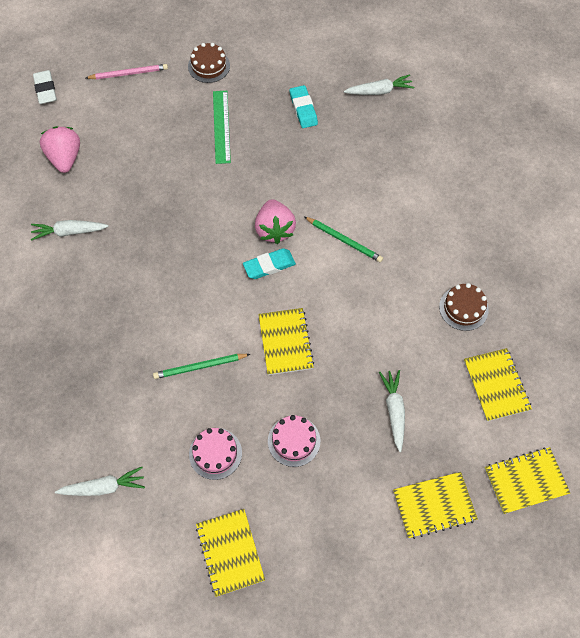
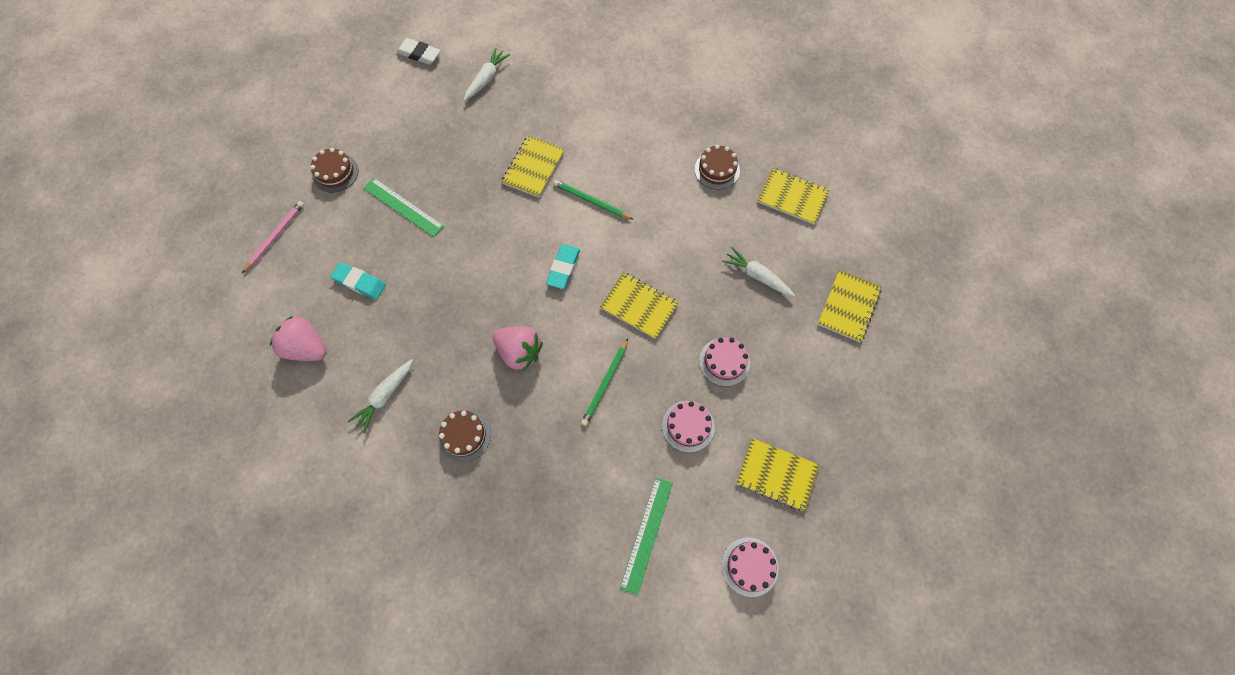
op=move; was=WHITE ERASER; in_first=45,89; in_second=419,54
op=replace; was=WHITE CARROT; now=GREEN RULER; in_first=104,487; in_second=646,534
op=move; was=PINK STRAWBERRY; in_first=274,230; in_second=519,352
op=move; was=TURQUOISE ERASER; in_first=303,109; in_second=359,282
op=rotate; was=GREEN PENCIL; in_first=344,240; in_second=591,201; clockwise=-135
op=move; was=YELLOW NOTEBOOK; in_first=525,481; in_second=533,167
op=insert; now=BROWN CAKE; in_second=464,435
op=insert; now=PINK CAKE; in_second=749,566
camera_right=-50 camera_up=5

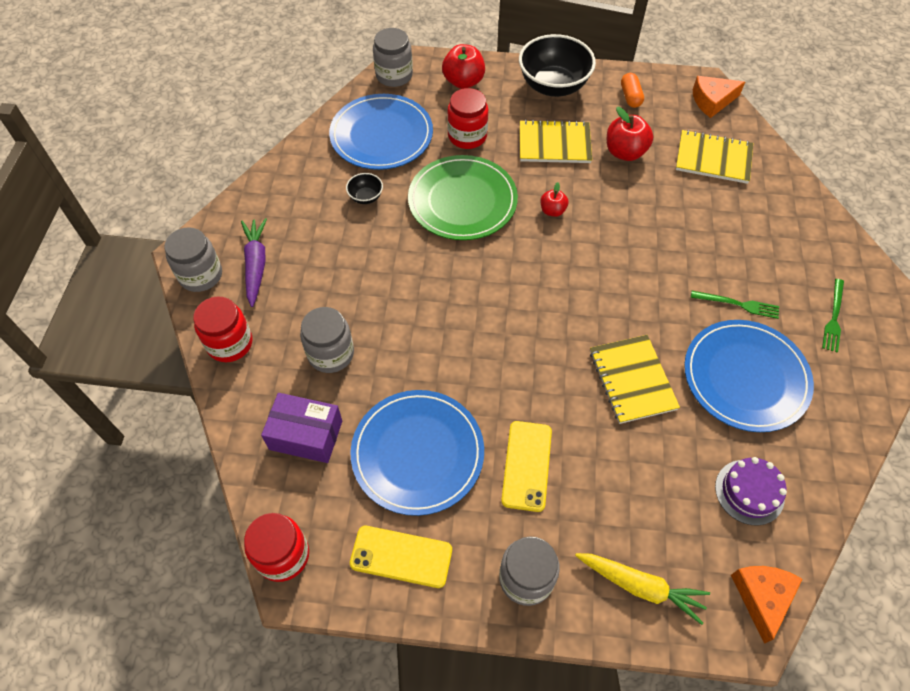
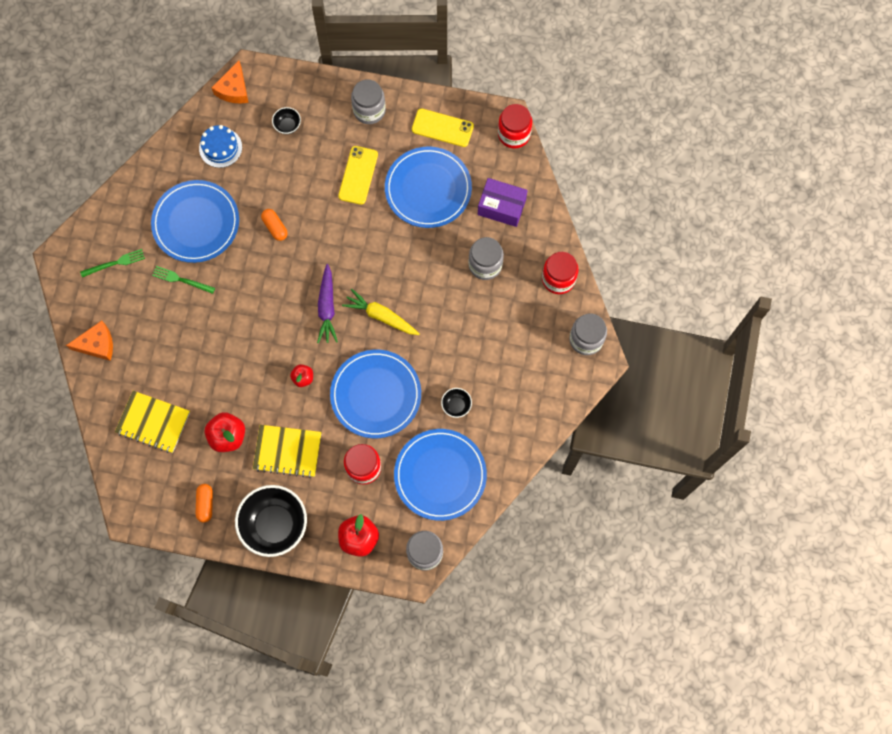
op=move; was=PURPLE CARROT; in_first=256,265; in_second=327,307
op=recolor; was=GREEN PLATE; now=BLUE PLATE; in_first=462,201; in_second=376,395
op=move; was=YELLOW CARROT; in_first=640,586; in_second=381,316
op=replace; was=YELLOW NOTEBOOK; now=ORANGE CAPSULE; in_first=632,380; in_second=275,227
op=move; was=ORANGE CHEESE; in_first=712,101; in_second=97,344
op=recolor; was=PURPLE CAKE; now=BLUE CAKE; in_first=749,492; in_second=220,147
op=rotate; was=GREEN FORK; in_first=833,317; in_second=115,263; clockwise=45
op=insert; now=BLACK BOWL; in_second=287,125
camera_right=-175 camera_up=15

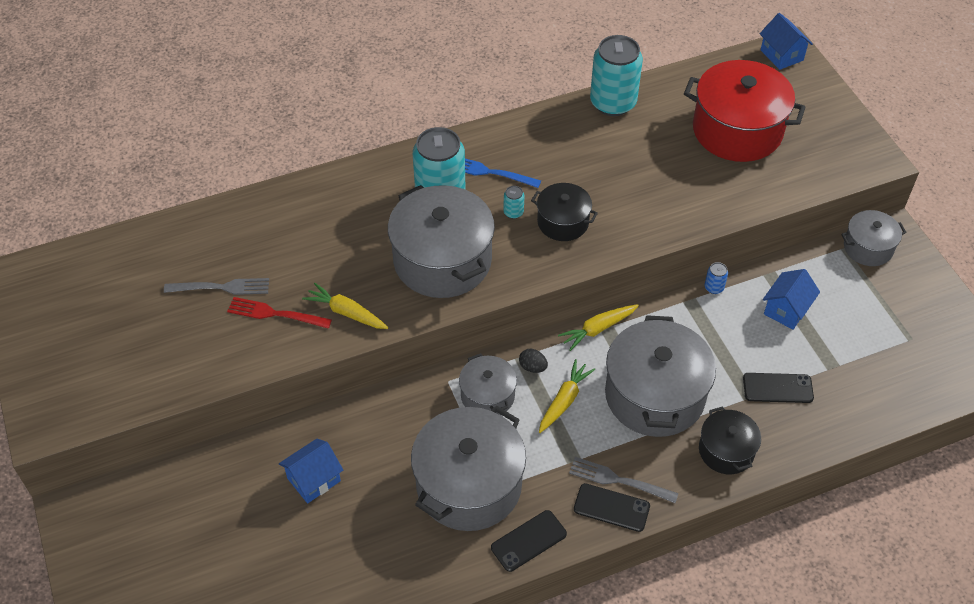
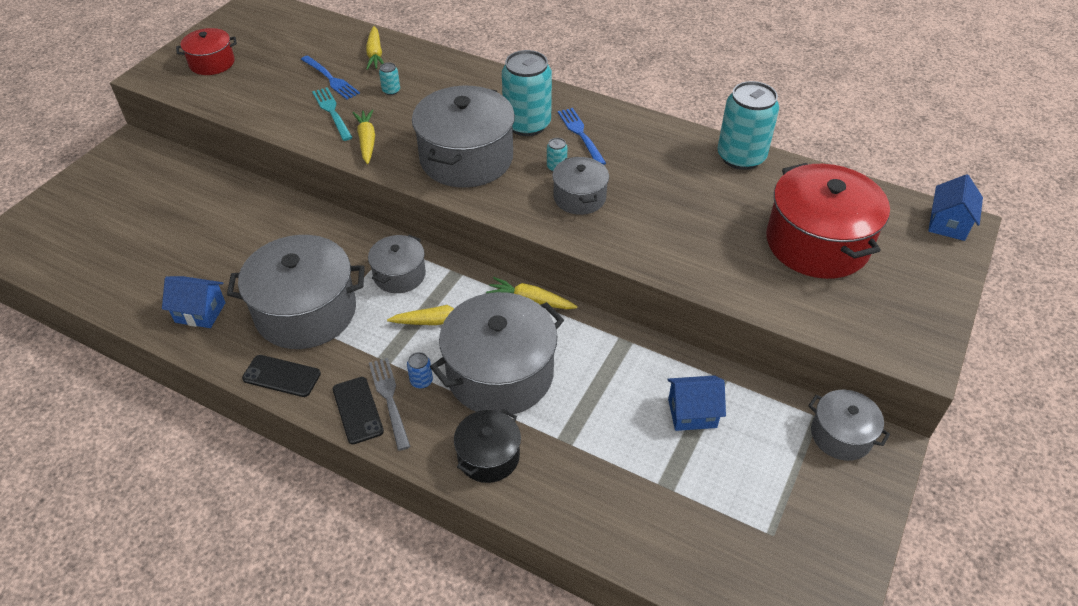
op=recolor; was=GREY FORK; now=BLUE FORK; in_first=221,287; in_second=330,79
op=recolor; was=RED FORK; now=TURQUOISE FORK; in_first=275,314; in_second=332,112
op=move; was=BLUE HOUSE; in_first=314,479; in_second=200,312
op=delete; was=BLACK EGG; in_first=532,367
op=recolor; was=BLACK POT; now=GREY POT; in_first=563,222; in_second=579,197
op=move; was=BLUE CAN; in_first=714,287; in_second=421,381
op=delete; was=BLACK PHONE; in_first=777,388
op=insert; now=RED POT; in_second=212,63
op=insert; now=YELLOW CARROT; in_second=375,54
op=insert; now=TURQUOISE CAN; in_second=391,91
camera_right=50 camera_up=-5

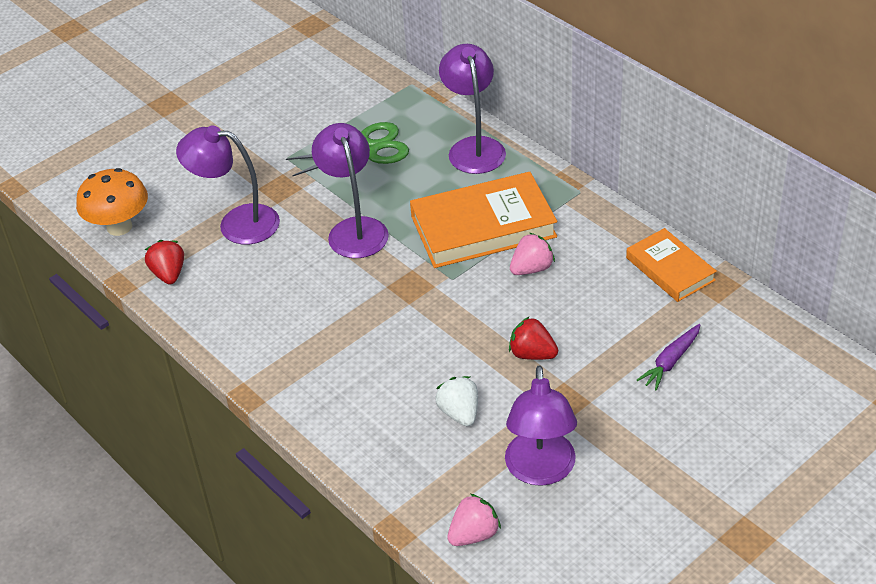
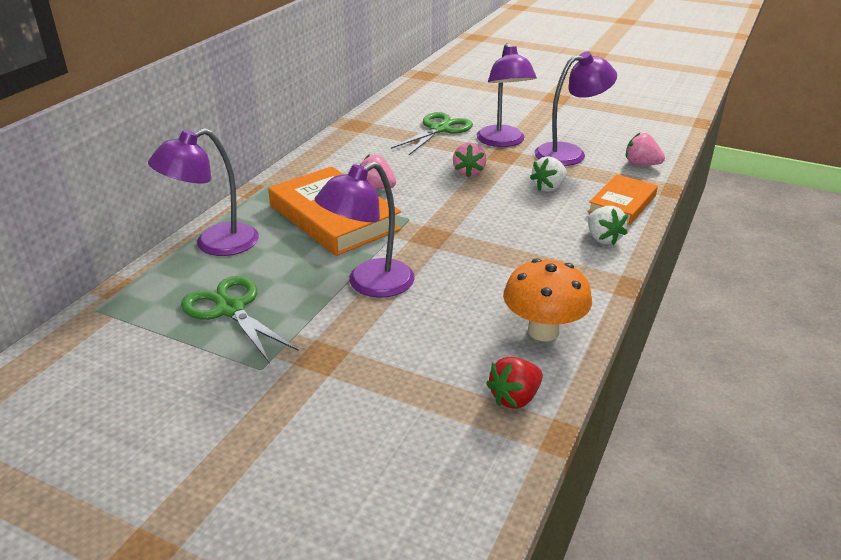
op=move; was=ORANGE MUSHROOM; in_first=119,227; in_second=543,331
op=move; was=PURPLE LAMP; in_first=237,223; in_second=503,142
op=recolor; was=RED STRAWBERRY; now=PINK STRAWBERRY; in_first=532,354; in_second=469,172
op=move; was=ORANGE BOOK; in_first=670,269; in_second=622,204
op=replace; was=PURPLE CARROT; now=GREEN SCISSORS; in_first=670,361; in_second=439,129
op=insert; now=WHITE STRAWBERRY; in_second=603,238
camera_right=-115 camera_up=-10

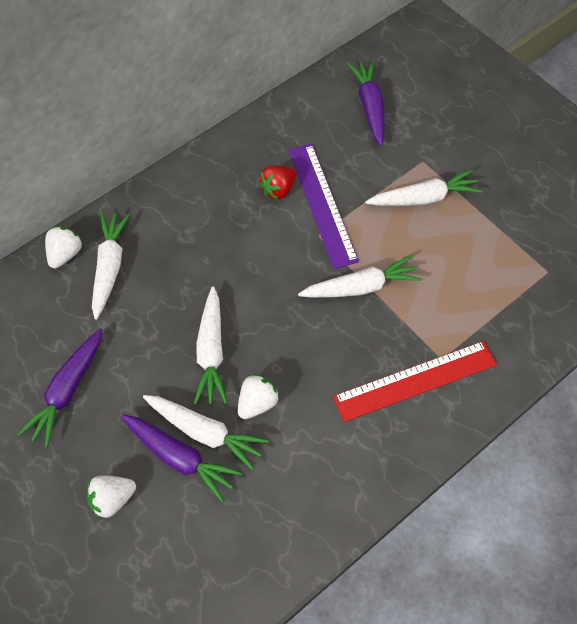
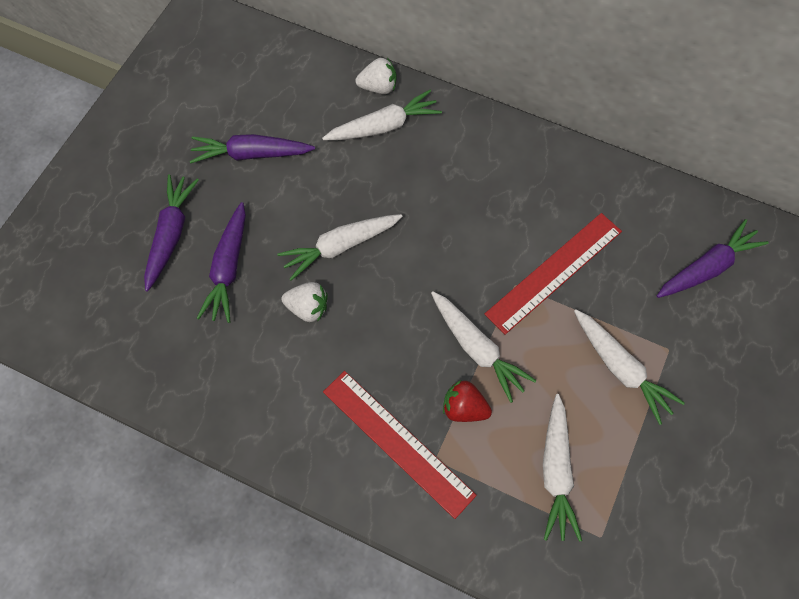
op=replace; was=WHITE STRAWBERRY; now=PURPLE CARROT; in_first=112,499; in_second=171,234
op=move; was=WHITE CARROT; in_first=205,432; in_second=556,471
op=move; was=RED STRAWBERRY; in_first=278,190; in_second=464,408
op=recolor; was=PURPLE RULER; now=RED RULER; in_first=321,204; in_second=554,272
camera_right=65 camera_up=5

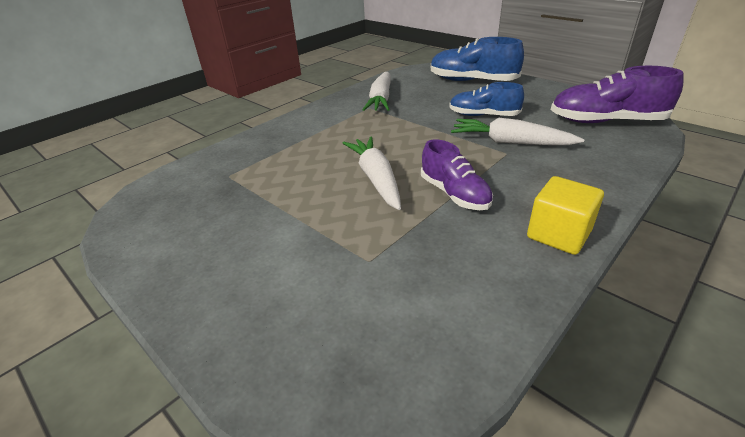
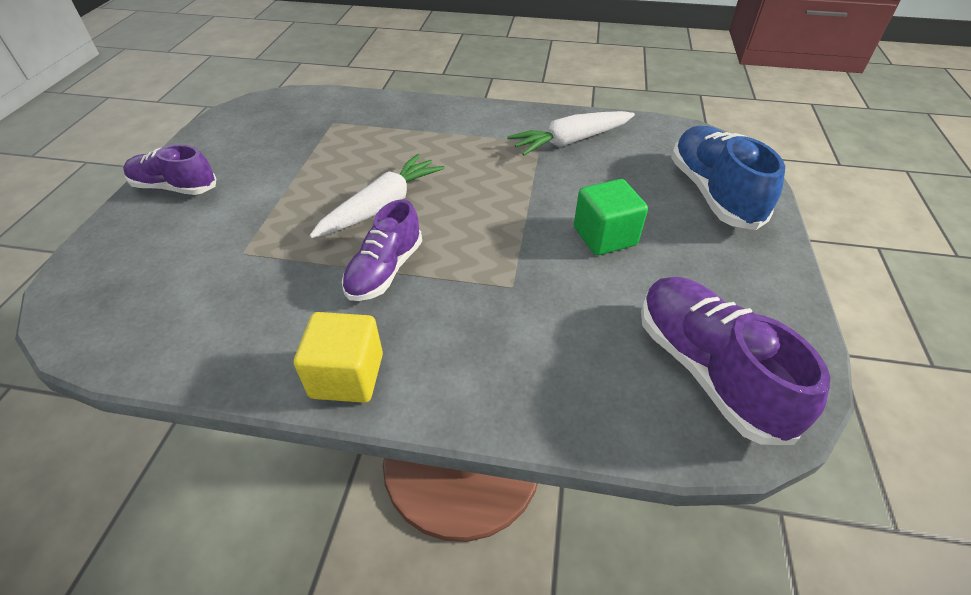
op=replace; was=BLUE SHOE; now=GREEN CUBE; in_first=483,115; in_second=605,236
op=delete; was=WHITE CARROT; in_first=510,142
op=insert; now=PURPLE SHOE; in_second=175,187
camera_right=55 camera_up=10

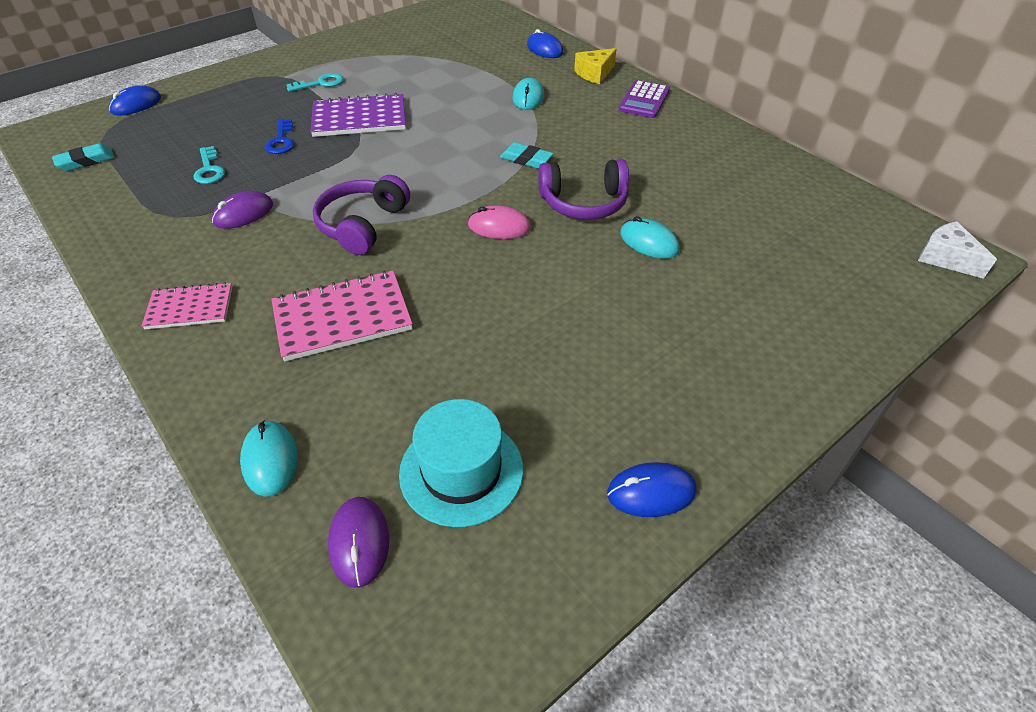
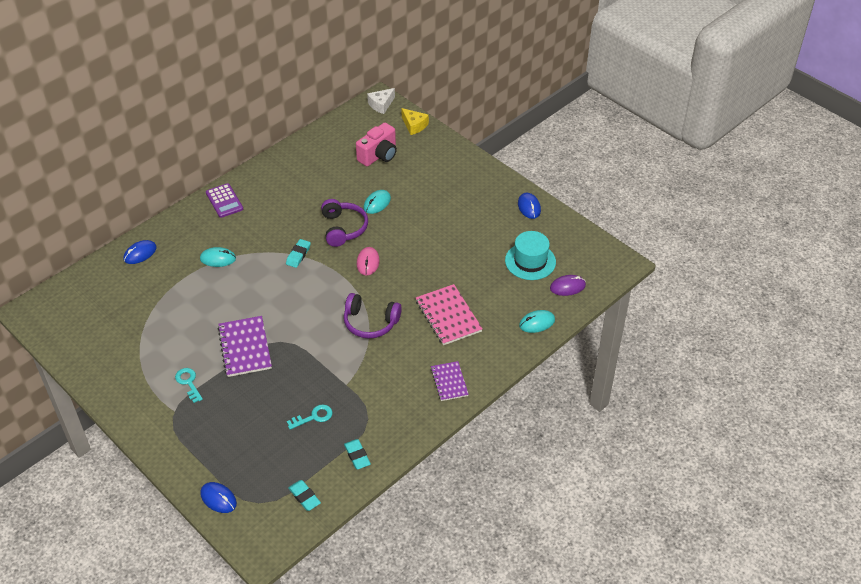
op=recolor; was=PINK NOTEBOOK; now=PURPLE NOTEBOOK; in_first=190,308; in_second=449,382
op=delete; was=PURPLE MOUSE; in_first=243,213
op=delete; was=BLUE KEY; in_first=281,141
op=move; was=YELLOW CHEESE; in_first=594,73; in_second=414,126
op=rotate; was=PURPLE CALCULATOR; in_first=644,100; in_second=224,201; clockwise=45
op=insert; now=TURQUOISE ERASER; in_second=357,456
op=insert; now=PINK CAMERA; in_second=379,155
camera_right=-95 camera_up=0

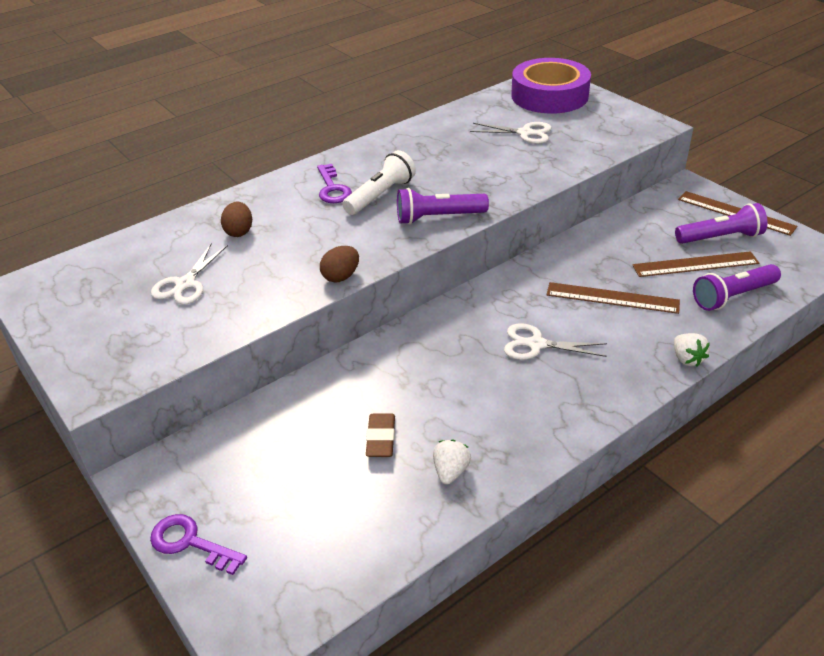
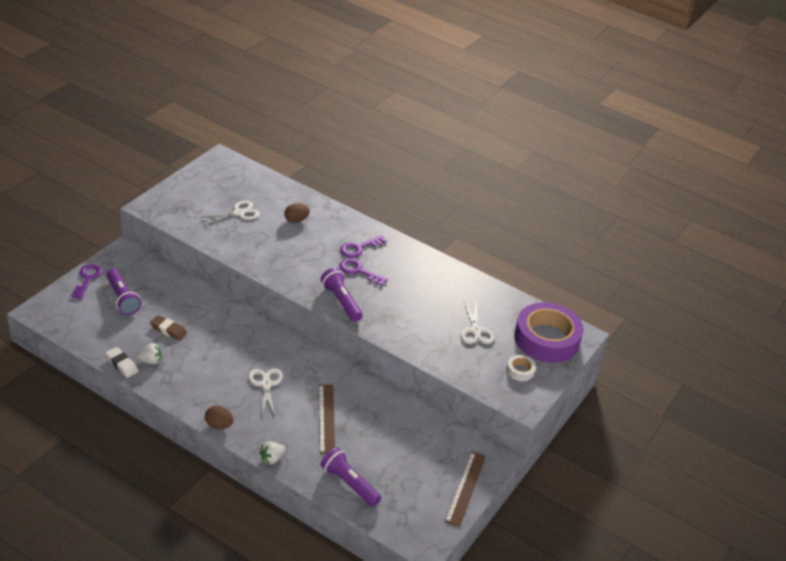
op=rotate; was=WHITE SCISSORS; in_first=185,284; in_second=239,213; clockwise=150
op=move; was=BROWN EGG; in_first=341,277; in_second=219,425
op=replace; was=WHITE FLASHLIGHT; now=PURPLE KEY; in_first=380,195; in_second=358,271
op=rotate; was=BROWN ERASER; in_first=381,439; in_second=168,330; clockwise=45
op=delete; was=BROWN RULER; in_first=695,264
op=move; was=PURPLE FLASHLIGHT; in_first=720,237; in_second=122,298
op=insert; now=WHITE ERASER; in_second=122,364
op=insert; now=WHITE TAPE; in_second=520,371
camera_right=65 camera_up=0

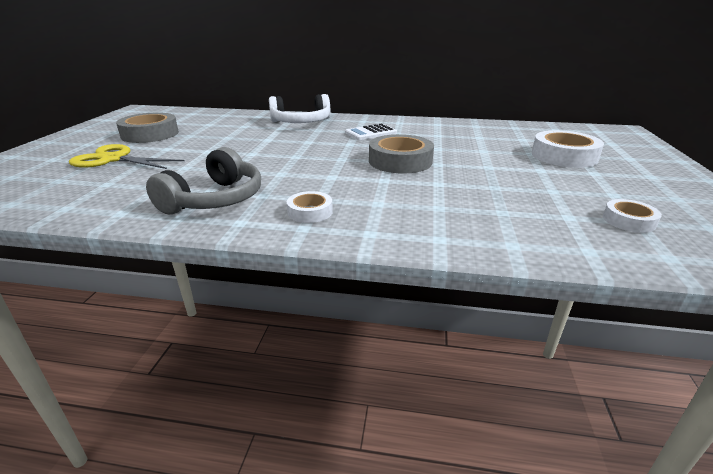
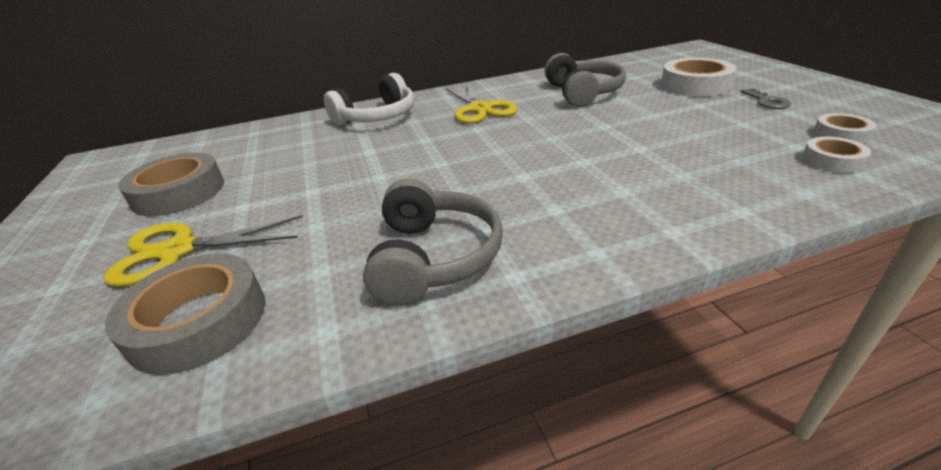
op=move; was=WHITE TAPE; in_first=310,212; in_second=832,160
op=replace; was=WHITE CALCULATOR; now=YELLOW SCISSORS; in_first=371,133; in_second=480,109
op=move; was=GREY TAPE; in_first=400,161; in_second=199,321
op=insert; now=GREY HEADPHONES; in_second=583,93
op=insert; now=GREY KEY; in_second=766,101
camera_right=-25 camera_up=5

